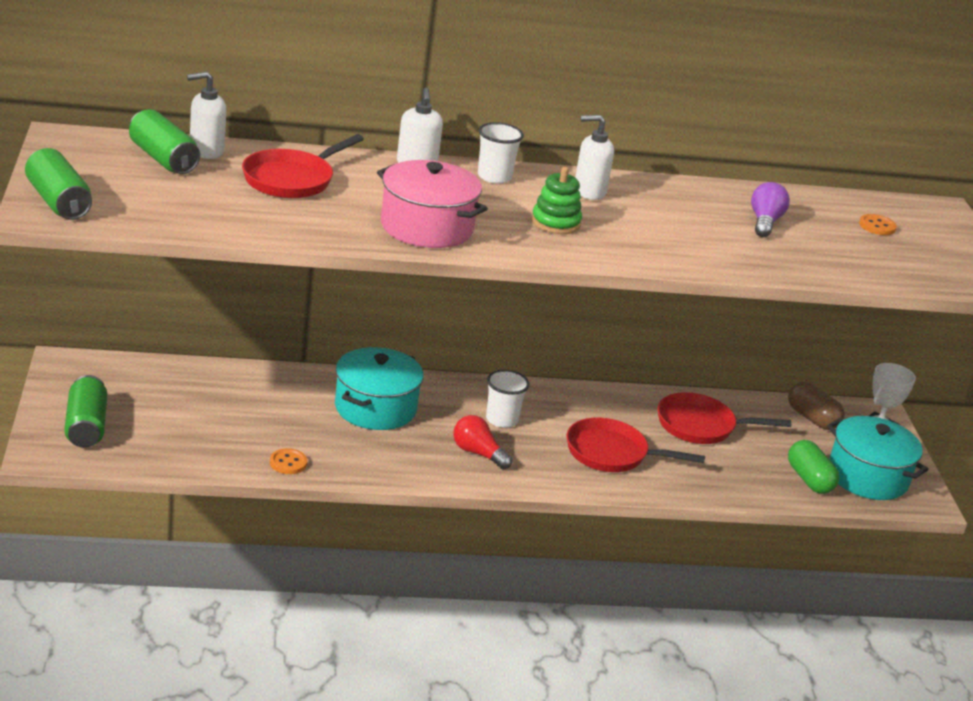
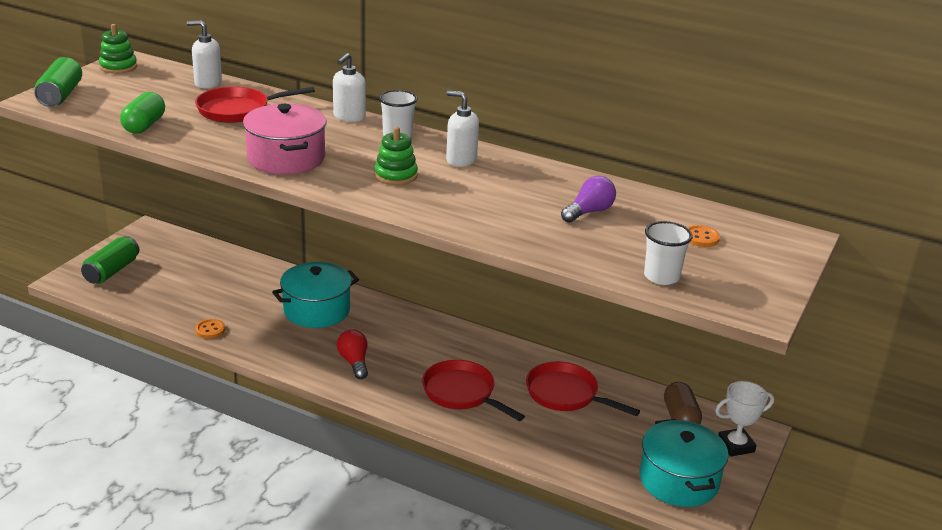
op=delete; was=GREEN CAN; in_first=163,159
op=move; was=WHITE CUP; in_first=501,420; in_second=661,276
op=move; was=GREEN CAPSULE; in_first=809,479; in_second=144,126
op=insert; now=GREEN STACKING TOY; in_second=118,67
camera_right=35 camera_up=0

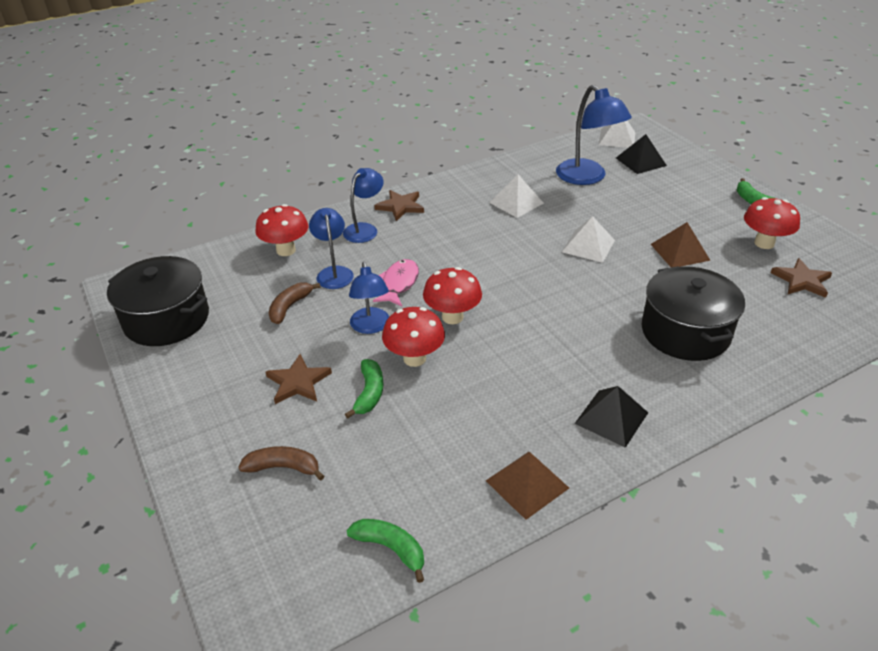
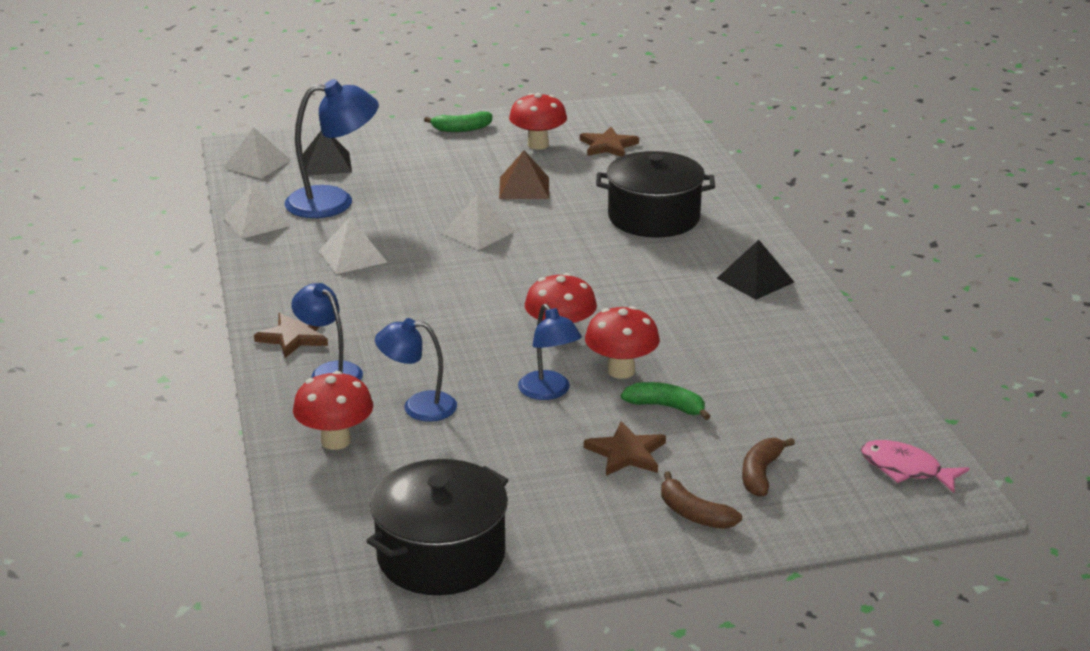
op=move; was=BROWN BANANA; in_first=290,307; in_second=694,514
op=delete; was=GREEN BANANA; in_first=391,548
op=rotate; was=BLUE LAMP; in_first=371,327; in_second=549,392; clockwise=60
op=move; was=PINK FISH; in_first=399,283; in_second=905,469
op=delete; was=BROWN PYRAMID; in_first=527,484
op=insert; now=WHITE PYRAMID; in_second=256,222
camera_right=-75 camera_up=-10

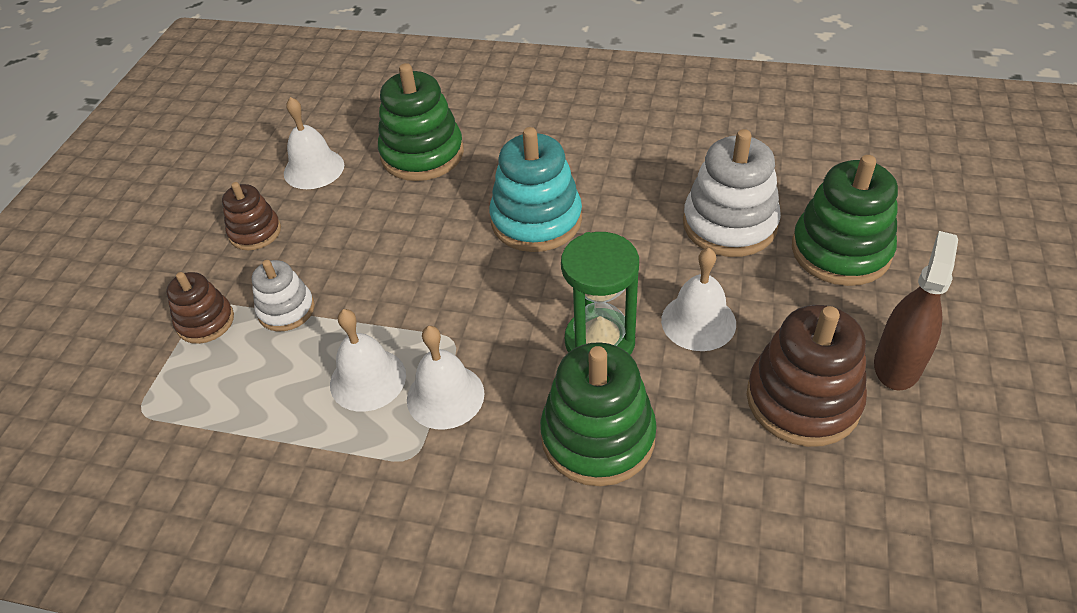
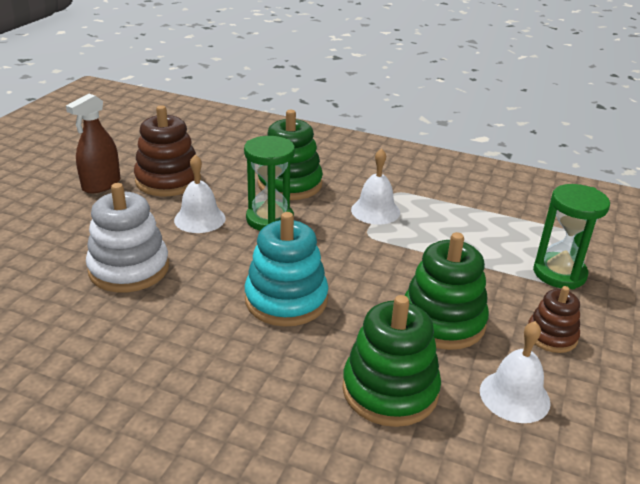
op=replace; was=BROWN STACKING TOY; now=GREEN HOURGLASS; in_first=205,322; in_second=559,273
op=delete; was=WHITE STACKING TOY; in_first=286,310
op=delete; was=WHITE BELL; in_first=368,379
op=move; was=GREEN STACKING TOY; in_first=840,251; in_second=442,321
camera_right=-175 camera_up=-15

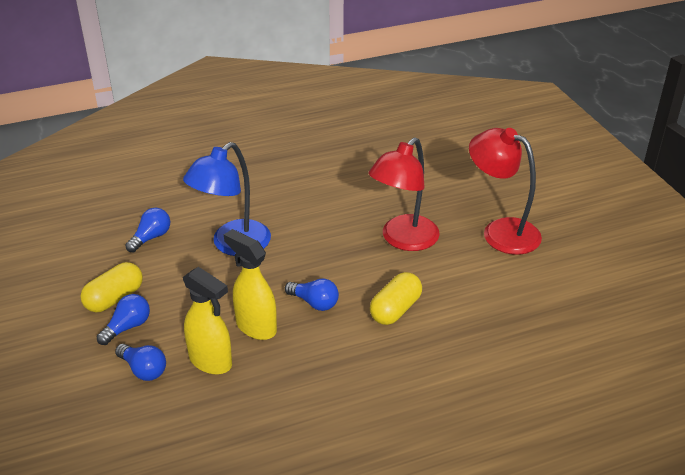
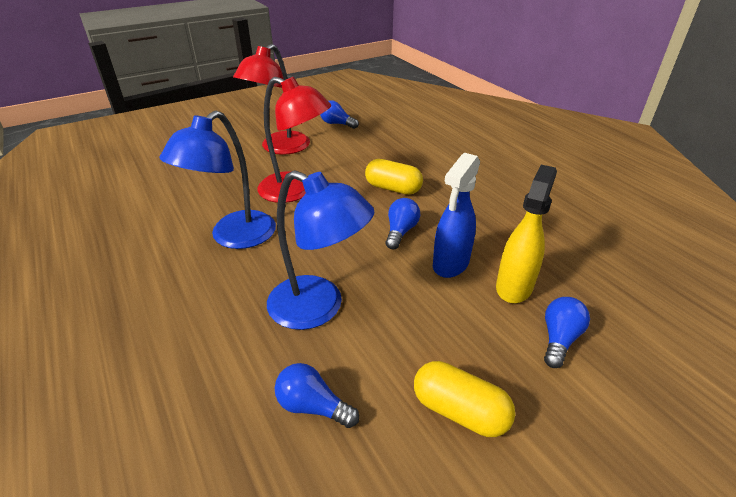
op=move; was=BLUE LIGHT BULB; in_first=127,327; in_second=337,124
op=recolor; was=YELLOW SPRAY BOTTLE; now=BLUE SPRAY BOTTLE; in_first=255,327; in_second=450,264
op=insert; now=BLUE LAMP; in_second=234,237
camera_right=-100 camera_up=0

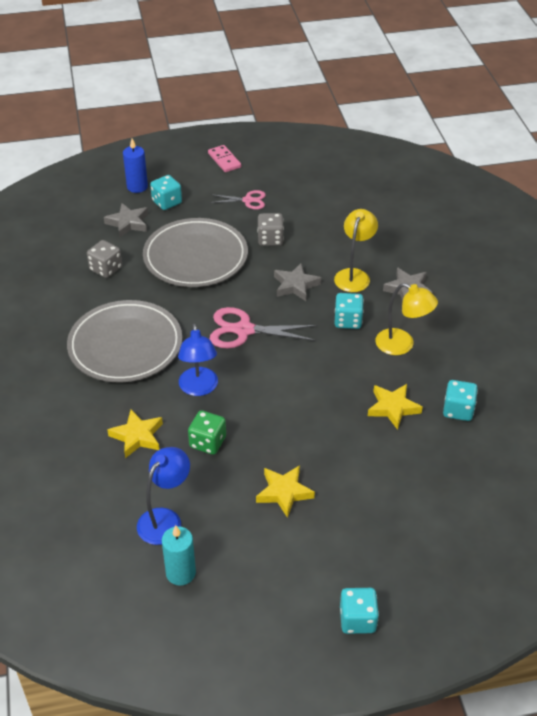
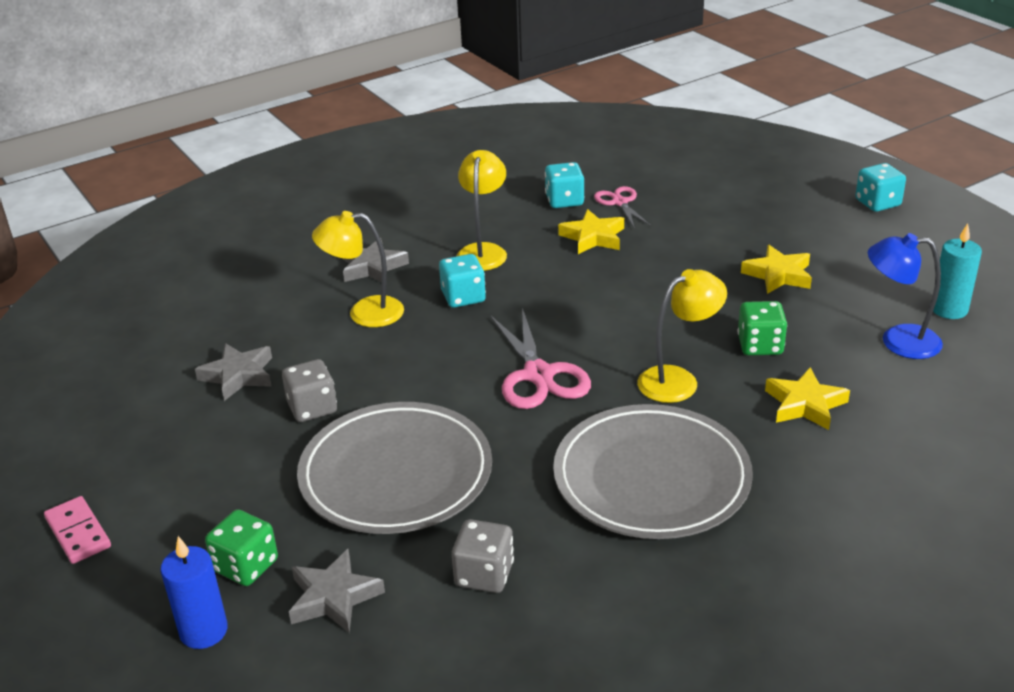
op=recolor; was=TURQUOISE DICE; now=GREEN DICE; in_first=167,202; in_second=246,566
op=recolor; was=BLUE LAMP; now=YELLOW LAMP; in_first=199,388; in_second=678,380
op=rotate; was=PINK DOMINO; in_first=224,160; in_second=78,532; clockwise=-75
op=move; was=PINK SCISSORS; in_first=248,200; in_second=620,202
op=move; was=GREY STAR; in_first=295,285; in_second=238,375
camera_right=-110 camera_up=-10

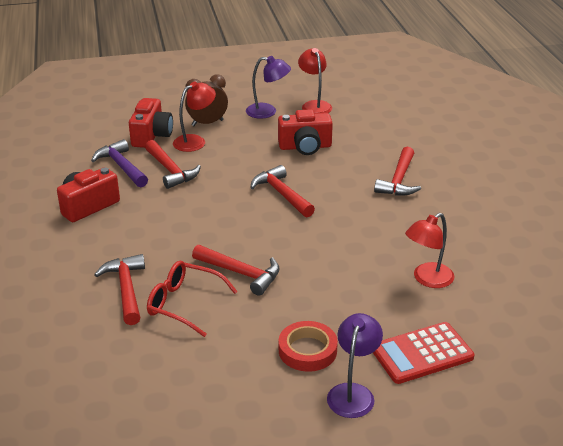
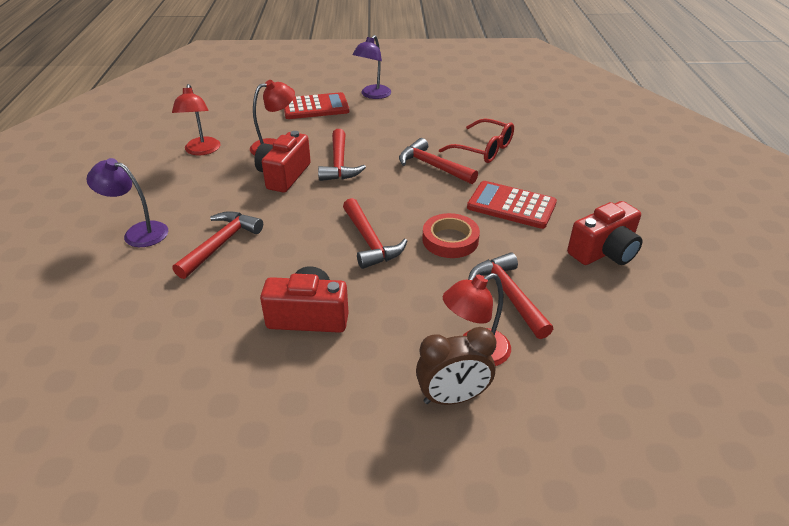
op=delete; was=PURPLE HAMMER; in_first=121,166
op=move; was=RED HAMMER; in_first=126,289; in_second=339,164
op=move; was=RED CAMERA; in_first=151,136; in_second=284,175
op=move; was=PURPLE LAMP; in_first=268,112; in_second=138,232
op=move; was=RED TAPE; in_first=307,350; in_second=450,240
op=move; was=RED LAMP; in_first=314,105; in_second=202,151
op=insert; now=RED CALCULATOR; in_second=511,205
camera_right=-170 camera_up=5

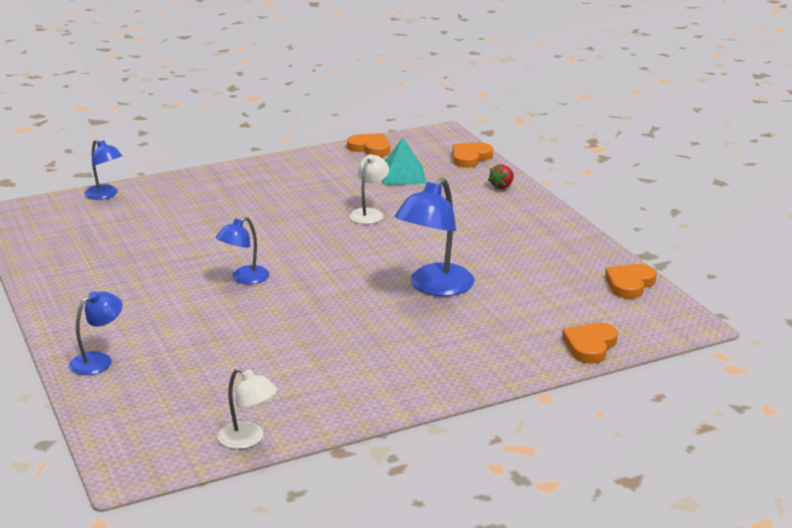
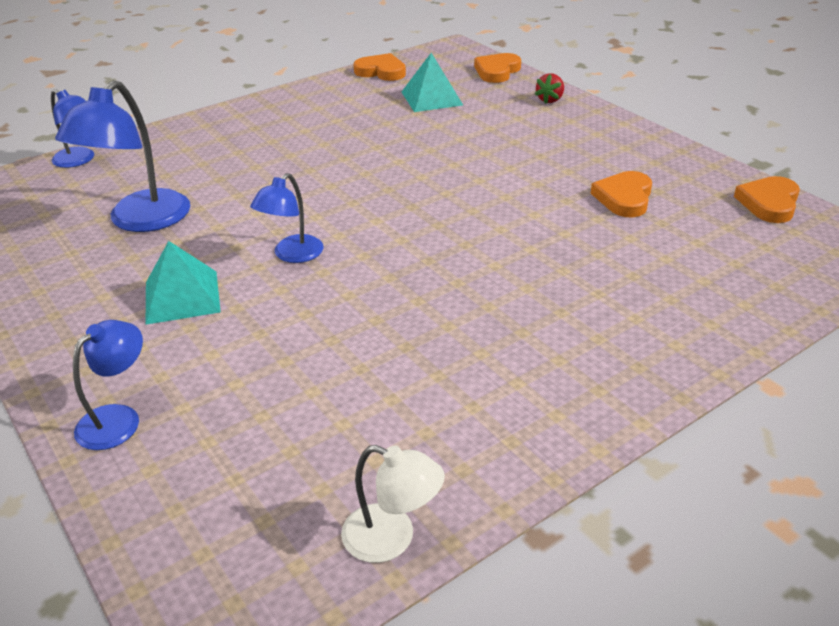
op=delete; was=WHITE LAMP; in_first=369,213
op=move; was=BLUE LAMP; in_first=434,287; in_second=140,221
op=move; was=ORANGE HEART; in_first=590,346; in_second=624,198
op=insert; now=TURQUOISE PYRAMID; in_second=182,297
camera_right=-10 camera_up=10

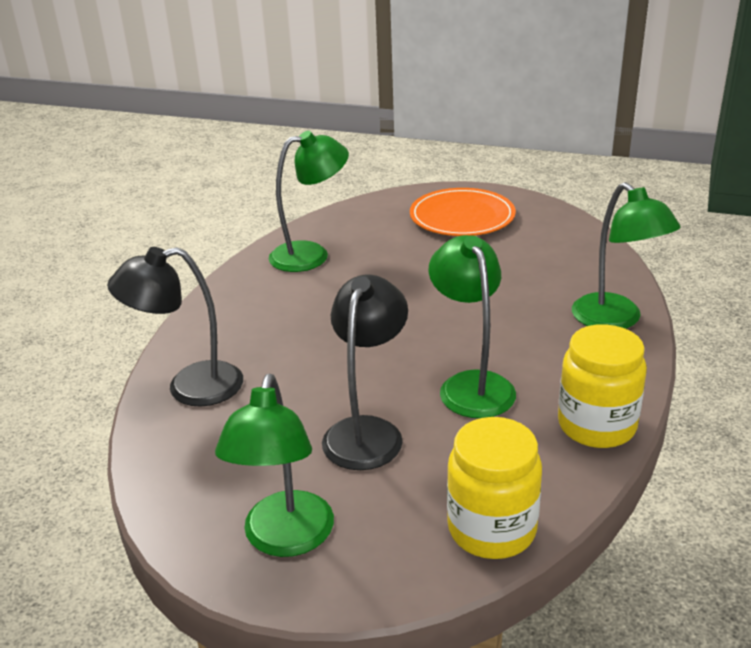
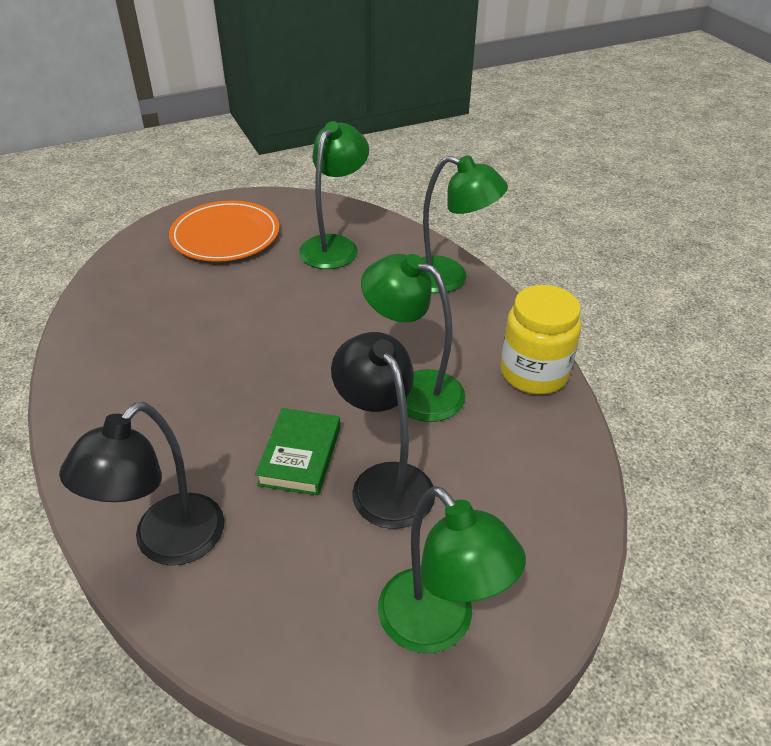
op=move; was=GREEN LAMP; in_first=311,255; in_second=335,245
op=delete; was=YELLOW JAR; in_first=491,529
op=insert; now=GREEN BOOK; in_second=300,456
camera_right=-45 camera_up=10

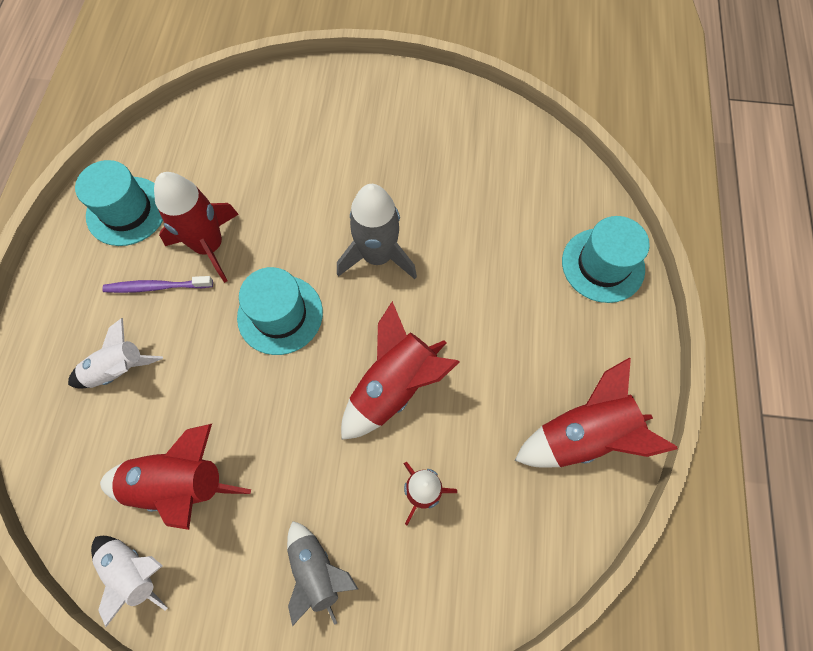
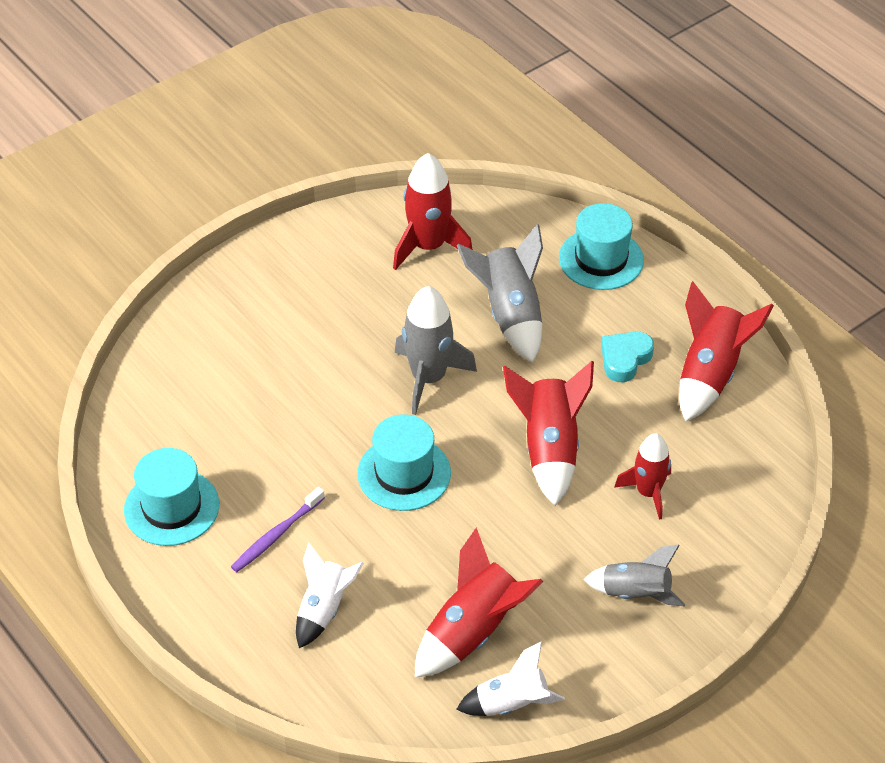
op=move; was=RED ROCKET; in_first=209,246; in_second=428,246
op=insert; now=GREY ROCKET; in_second=510,315
op=insert; now=TURQUOISE HEART; in_second=625,359
camera_right=-45 camera_up=-20

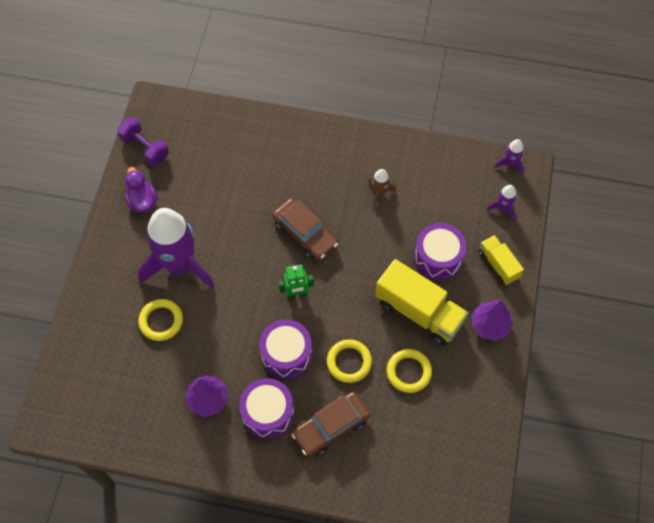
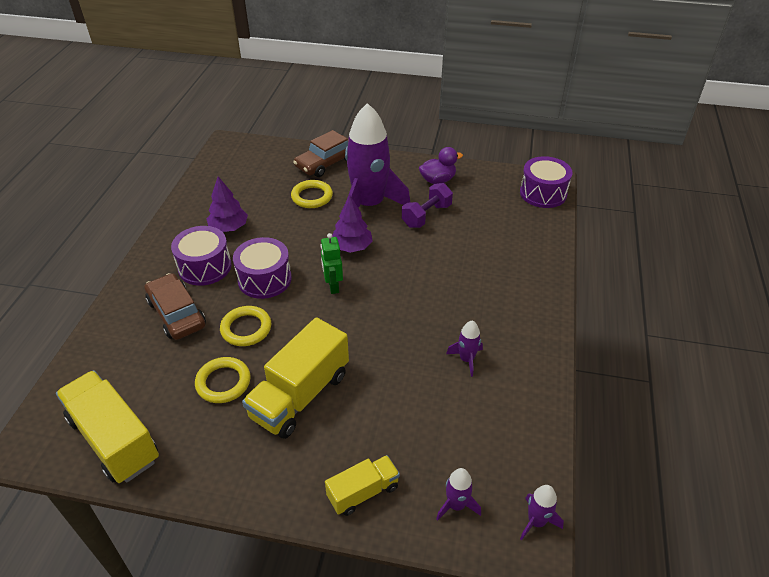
op=move; was=PURPLE DUMBBELL; in_first=145,148; in_second=426,216
op=move; was=BROWN CAR; in_first=305,233; in_second=326,163
op=recolor; was=BROWN ROCKET; now=PURPLE ROCKET; in_first=379,193; in_second=466,359
op=move; was=PURPLE DRUM; in_first=438,257; in_second=543,193
op=move; was=PURPLE TREE; in_first=490,325; in_second=352,247
op=insert; now=YELLOW TRUCK; in_second=114,439
camera_right=90 camera_up=-20

